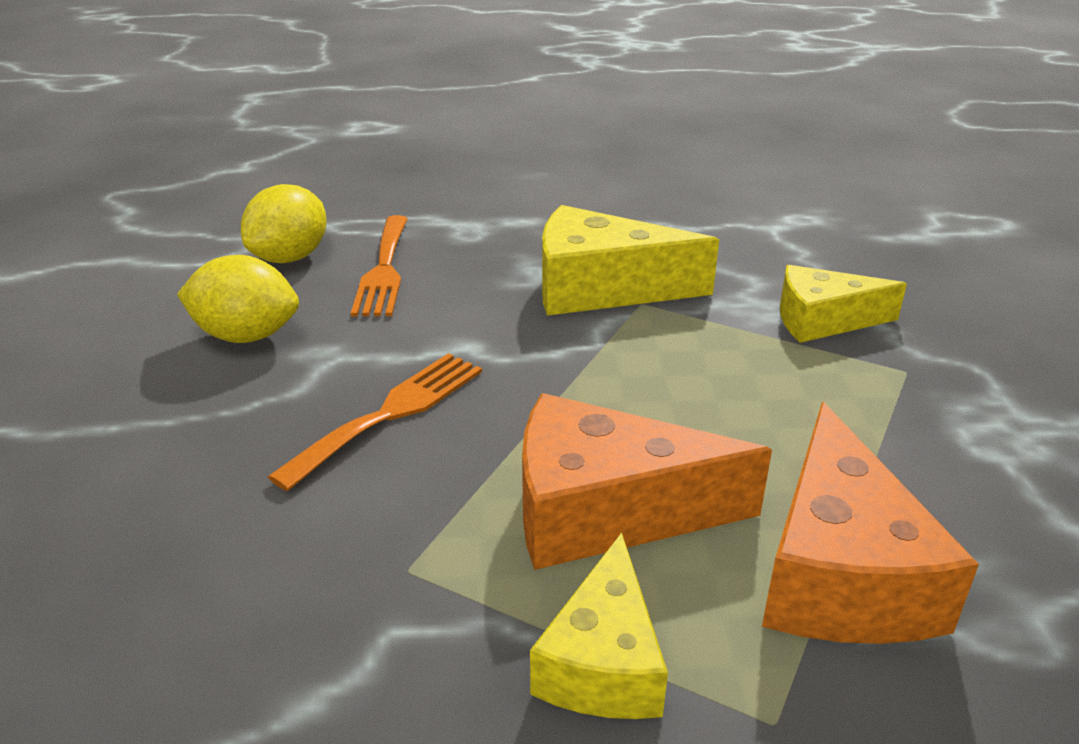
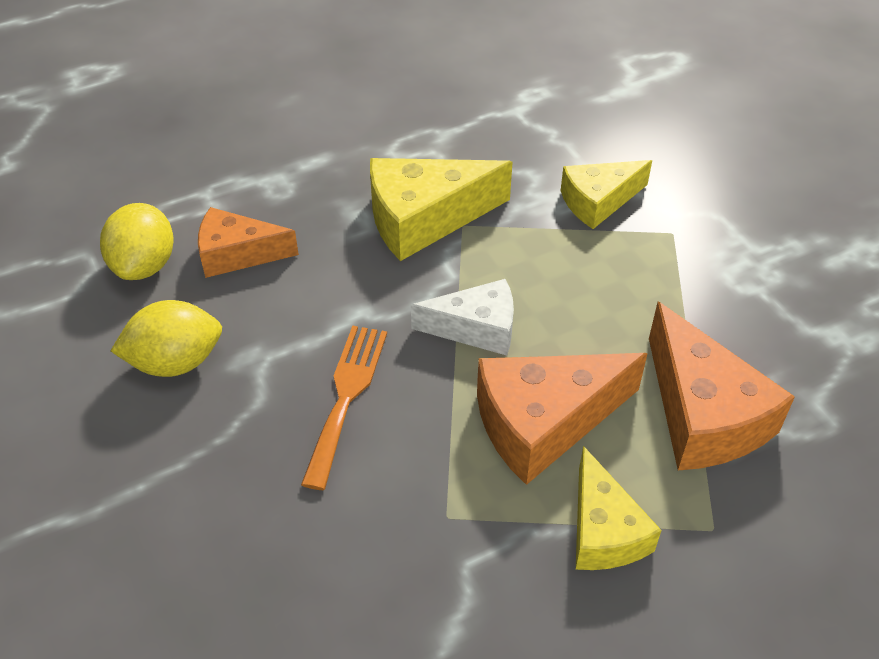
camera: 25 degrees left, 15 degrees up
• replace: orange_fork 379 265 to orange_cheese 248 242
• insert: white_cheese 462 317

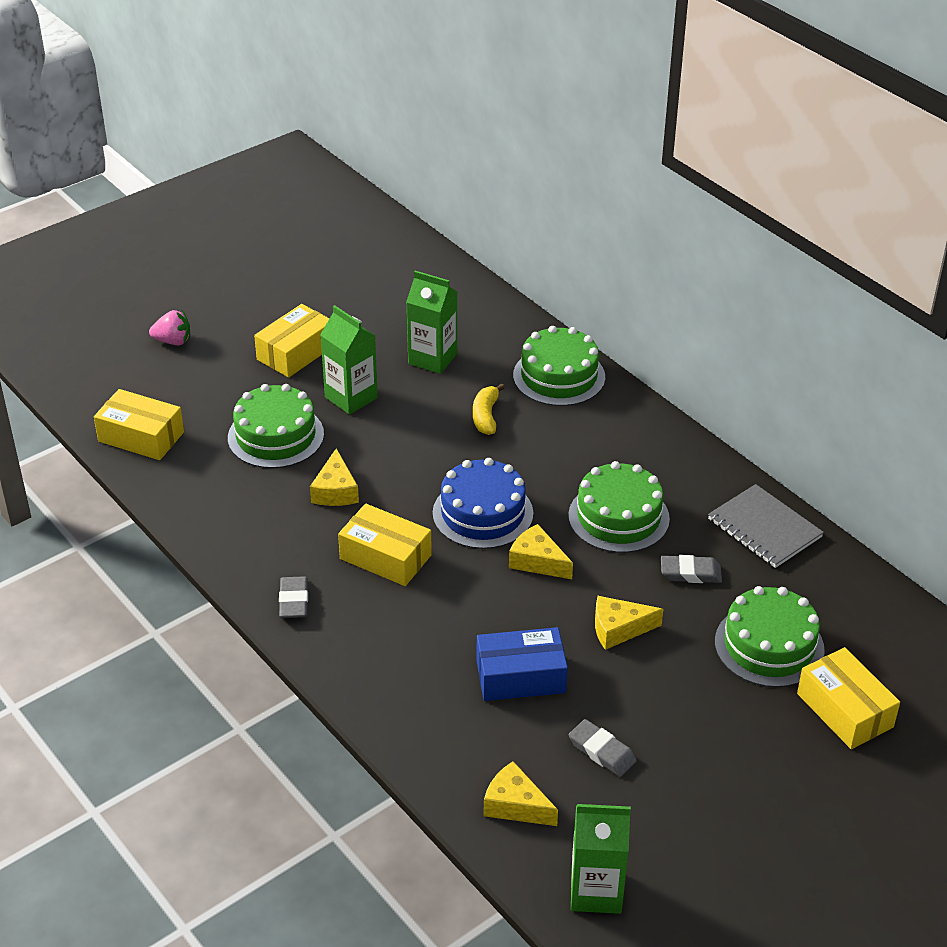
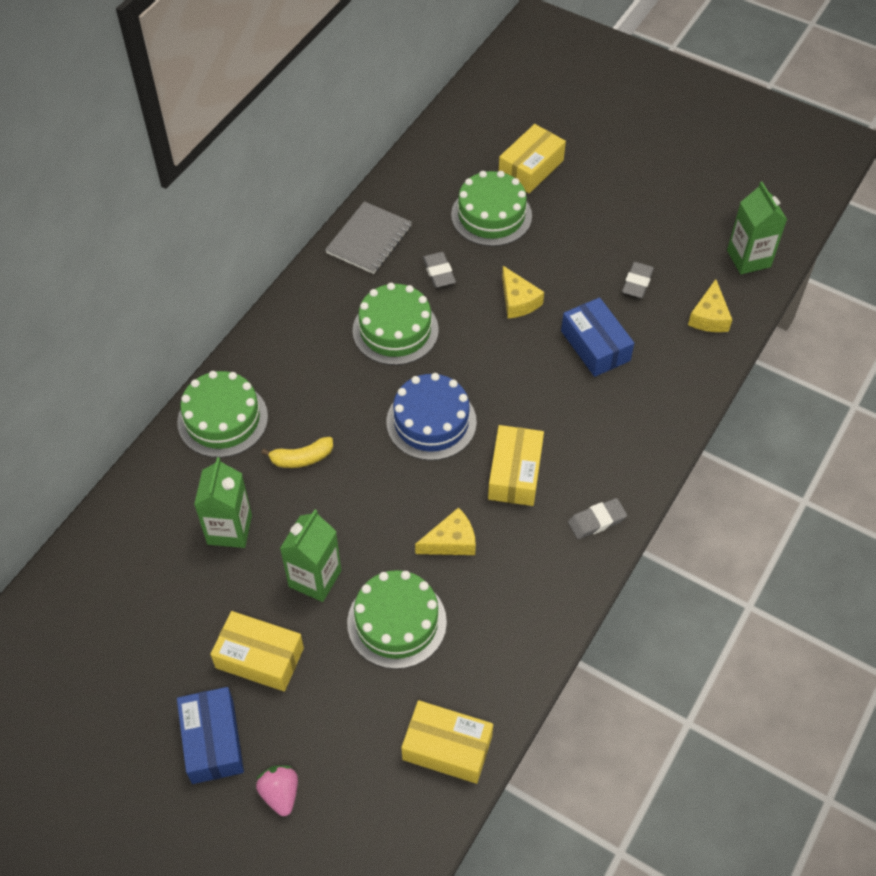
camera: 110 degrees left, 15 degrees up
• rotate: yellow_box 139 424 = 447 742 75 degrees counterclockwise
• delete: yellow_cheese 541 551
• insert: blue_box 210 735

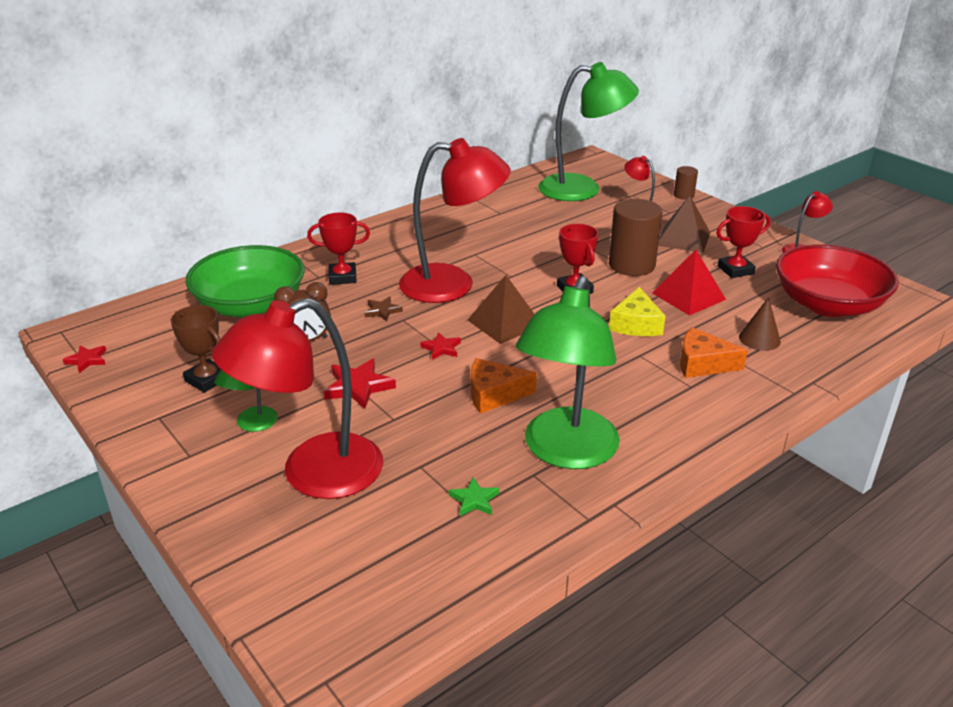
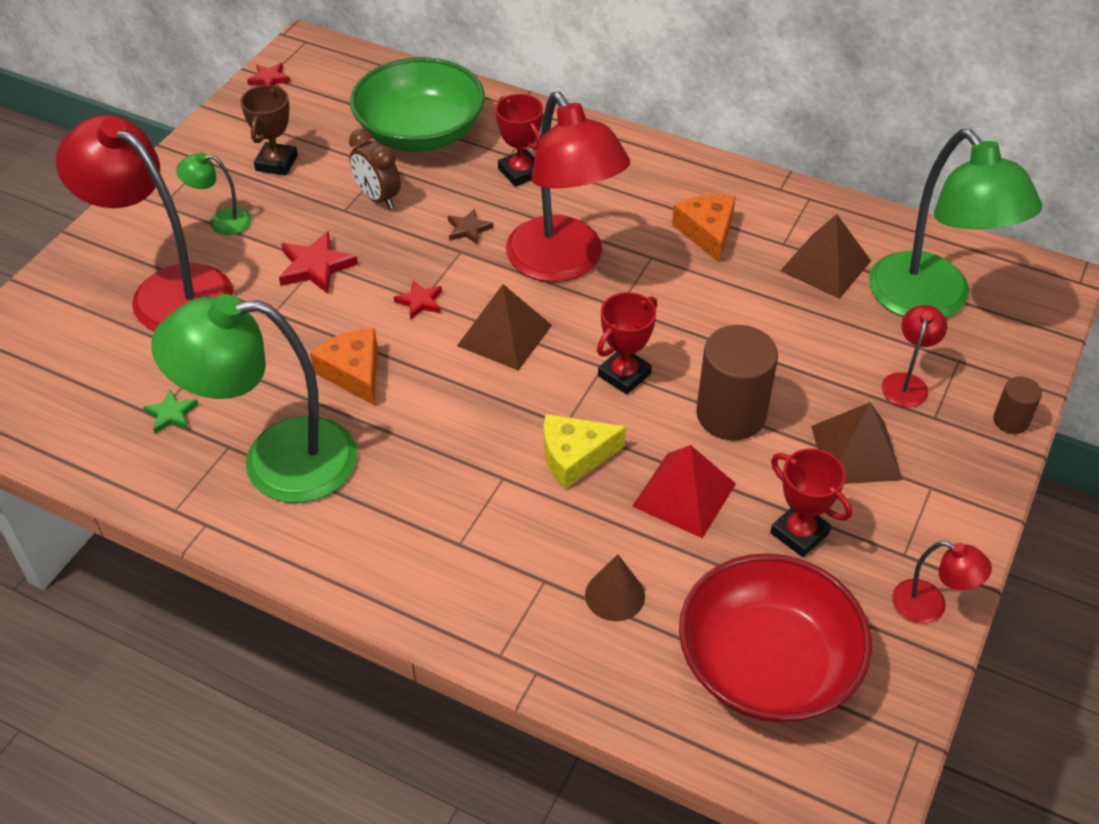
camera: 65 degrees right, 15 degrees up
• move: orange_cheese 714 352 to 704 228
• insert: brown_pyramid 825 256

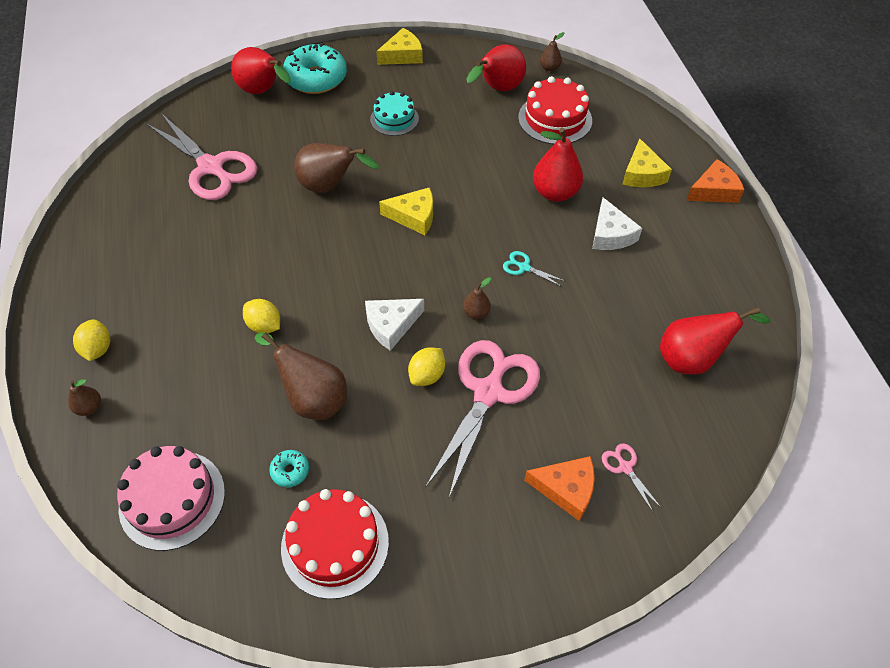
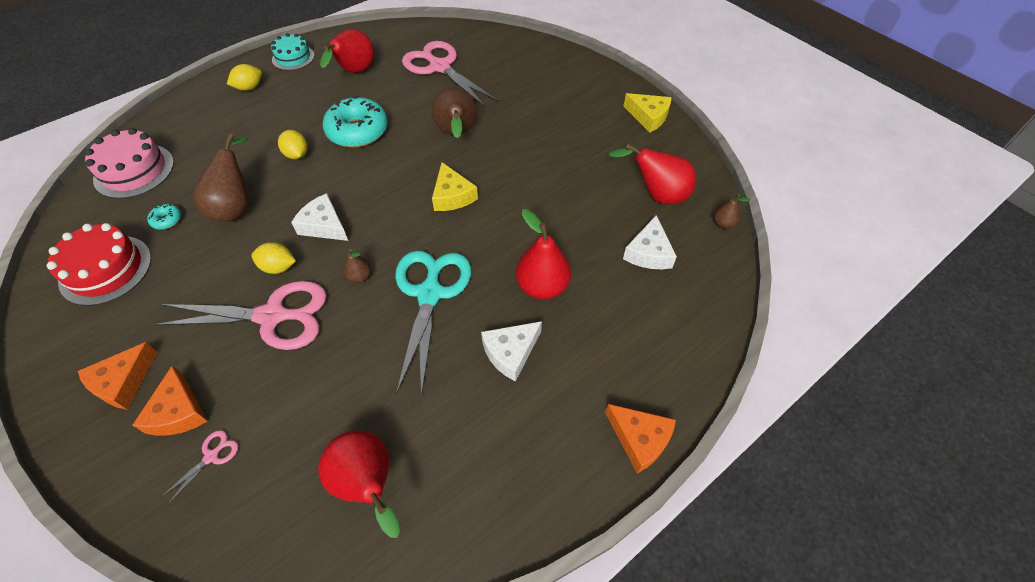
camera: 65 degrees right, 0 degrees up
• move: turquoise_donut 315 68 to 355 121
• move: red_pear 261 70 to 347 51
• replace: red_cake 555 110 to white_cheese 650 242
• move: turquoise_cake 394 113 to 292 51
• rotate: pink_scissors 202 156 = 450 74 120 degrees clockwise
• delete: yellow_cheese 647 162
• resize: turquoise_scissors 534 269 = 433 323 x2.45
• rotate: yellow_lemon 261 316 = 293 144 45 degrees counterclockwise
• delete: brown_pear 84 397
• insert: orange_cheese 117 376

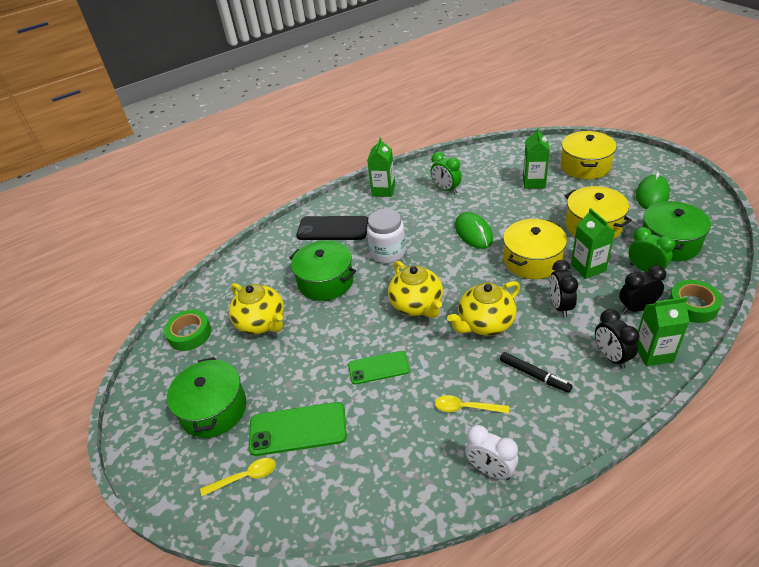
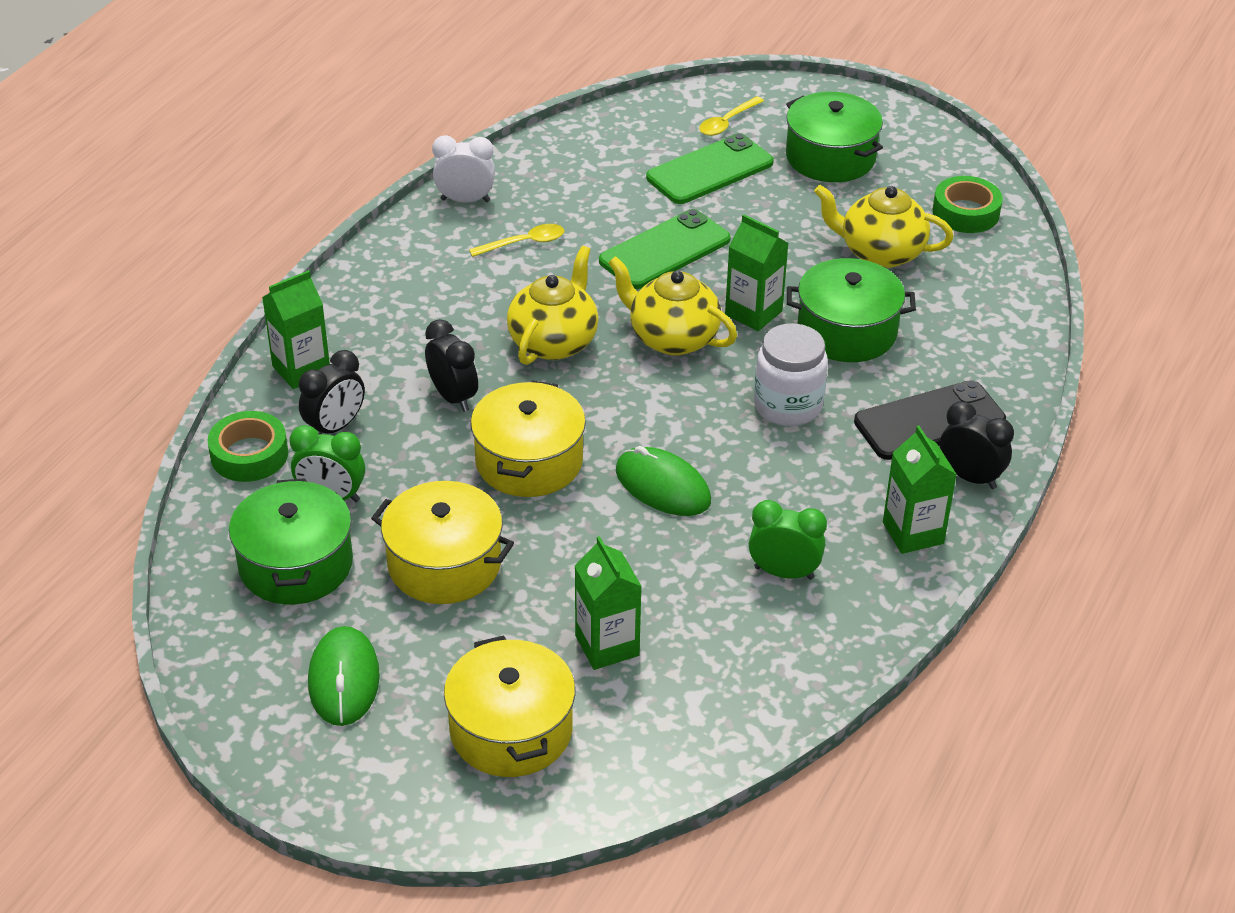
camera: 145 degrees right, 0 degrees up
• move: green_carton 593 243 to 756 272
• move: black_clock 617 339 to 977 445
• resize: green_phone 379 368 = 665 249 x1.51
• delete: black_marker 536 372

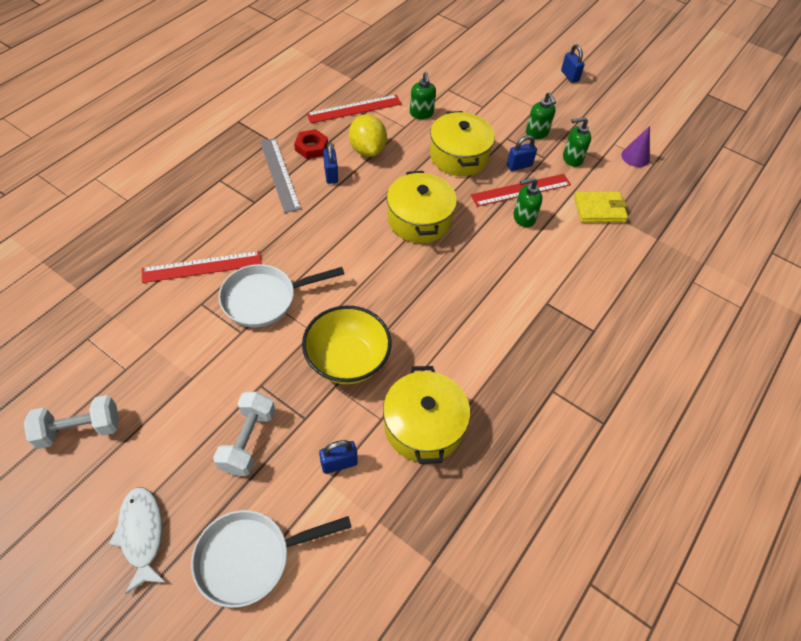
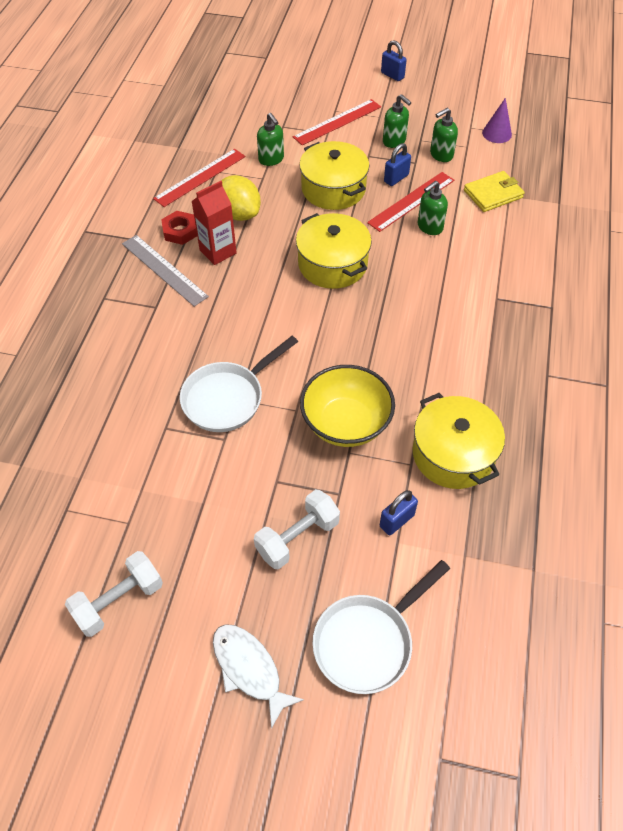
camera: 20 degrees left, 0 degrees up
• replace: blue_padlock 330 163 to red_carton 214 223
• move: red_ruler 202 267 to 337 122
• rotate: white_dumbbell 244 434 = 297 529 60 degrees clockwise

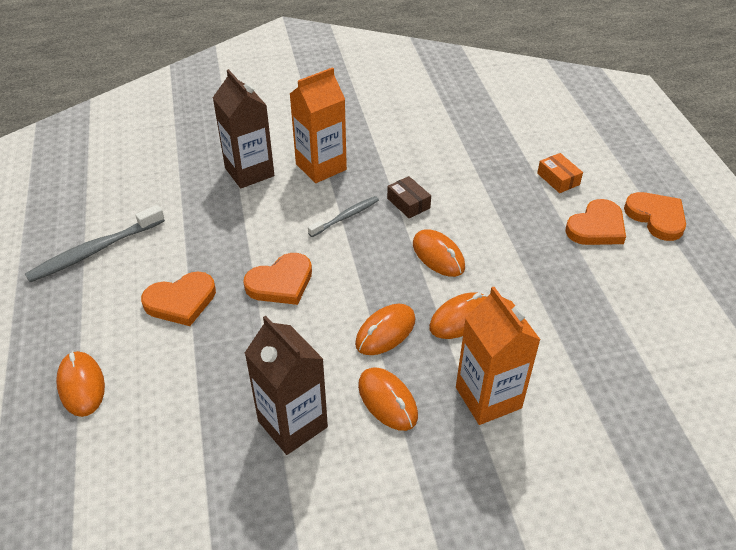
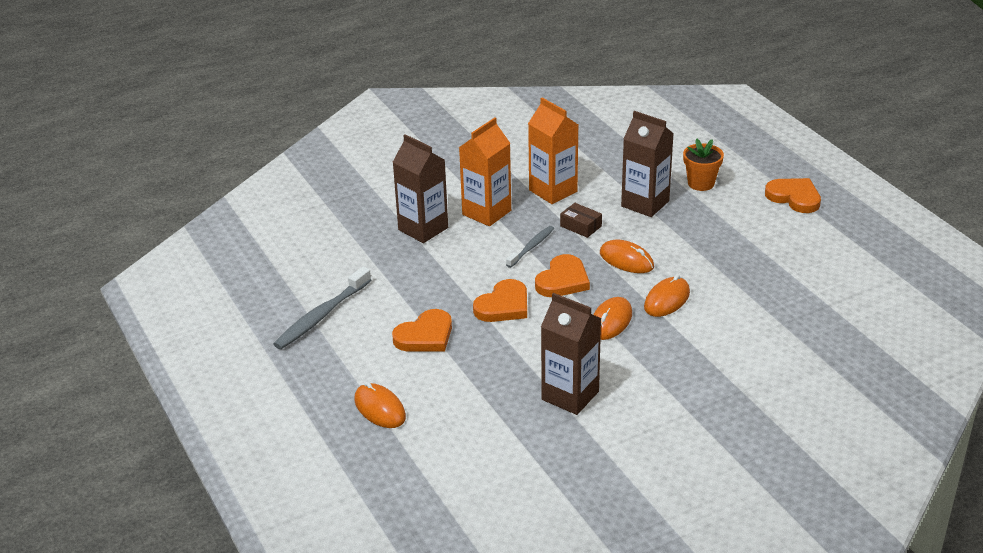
camera: 15 degrees left, 10 degrees down
• replace: orange_box 560 173 to orange_flower_pot 703 165
• move: orange_heart 595 222 to 562 275
• move: orange_carton 498 356 to 553 151
• delete: orange_mouse 388 399
• insert: brown_carton 647 164

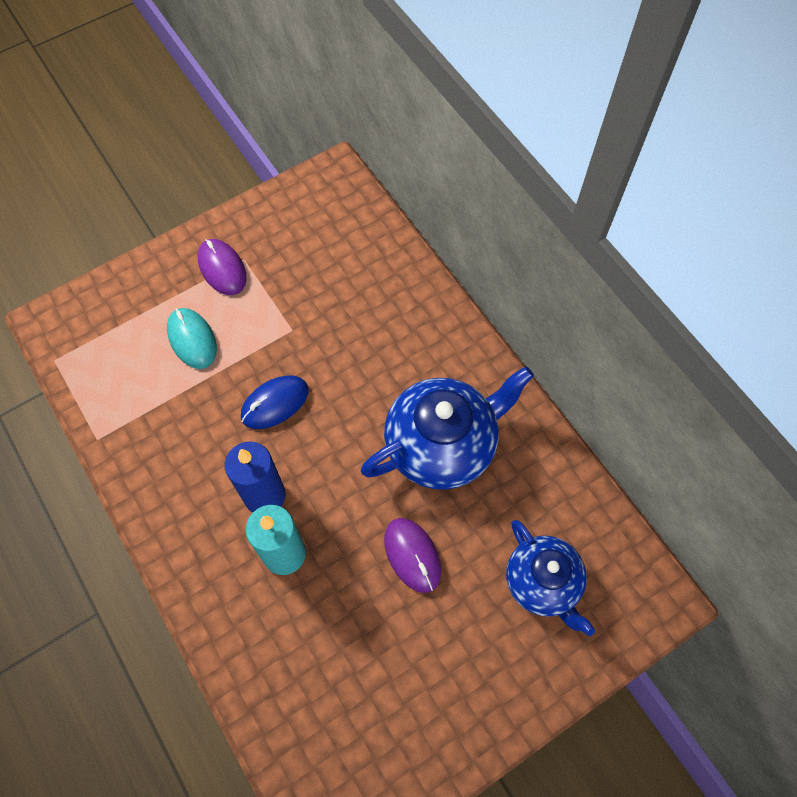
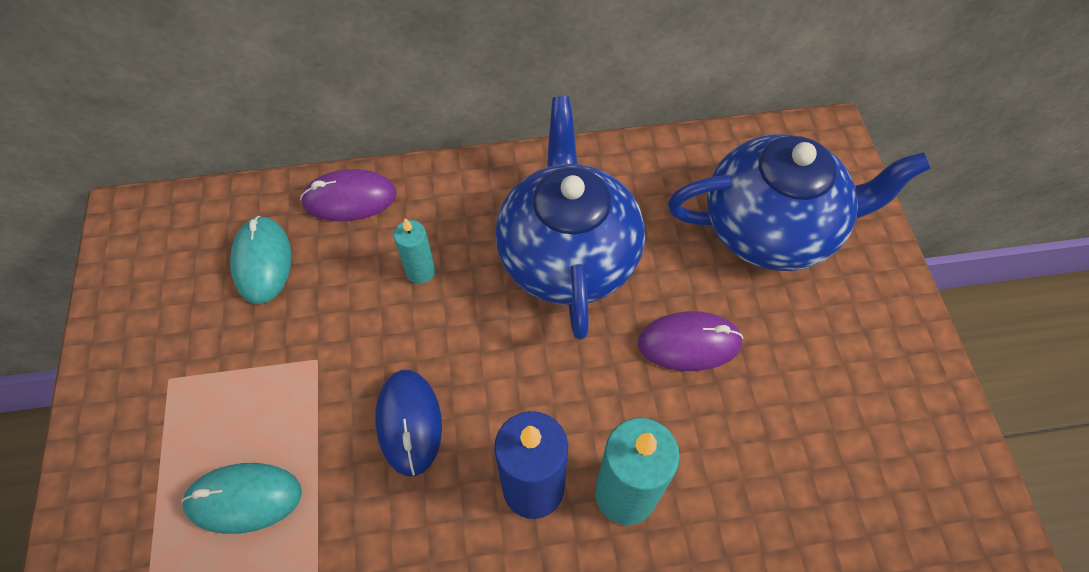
camera: 65 degrees left, 5 degrees down
• move: purple_mouse 222 267 to 348 195
• resize: blue_teapot 550 578 = 799 202 x1.51
• insert: turquoise_mouse 261 260
• insert: turquoise_candle 414 251

